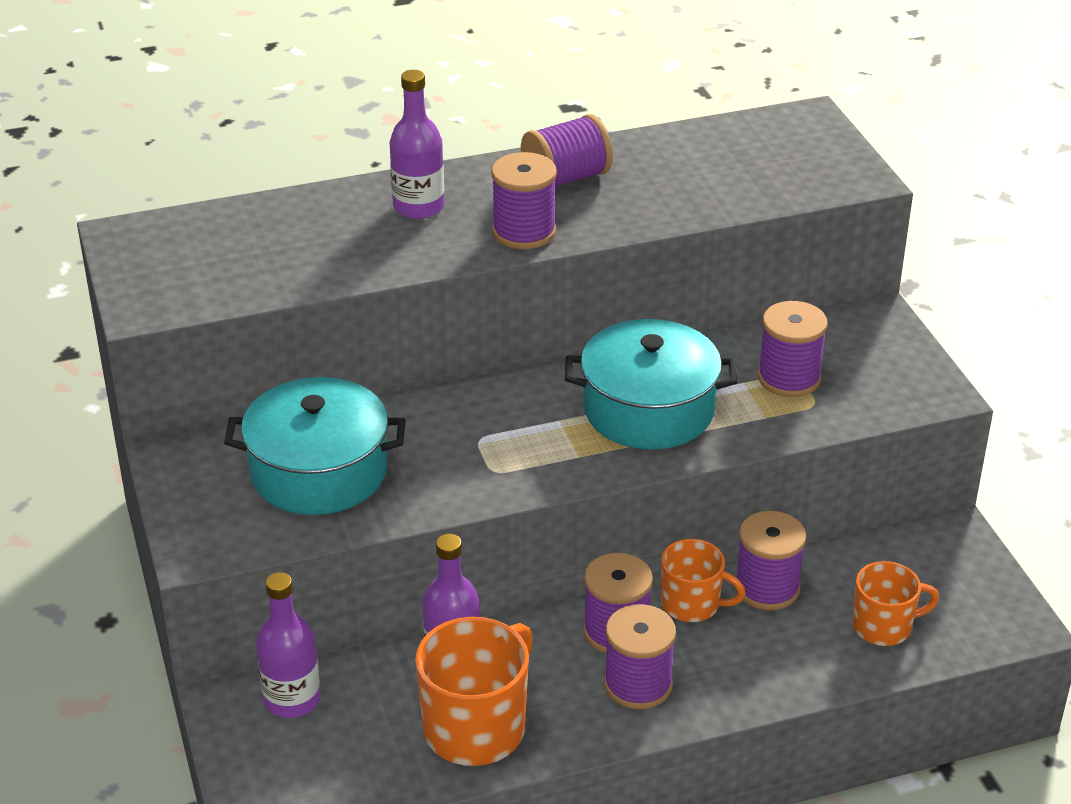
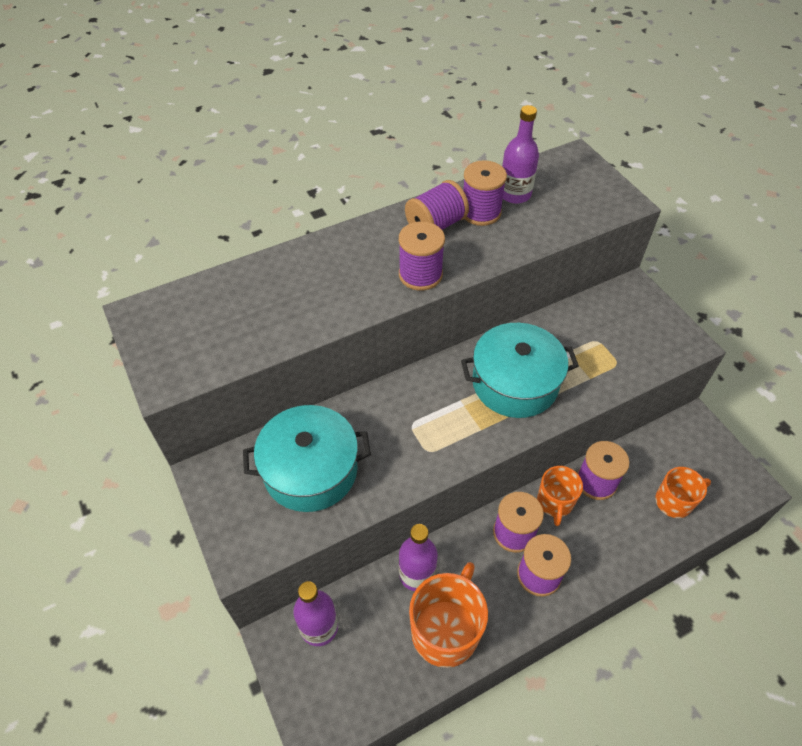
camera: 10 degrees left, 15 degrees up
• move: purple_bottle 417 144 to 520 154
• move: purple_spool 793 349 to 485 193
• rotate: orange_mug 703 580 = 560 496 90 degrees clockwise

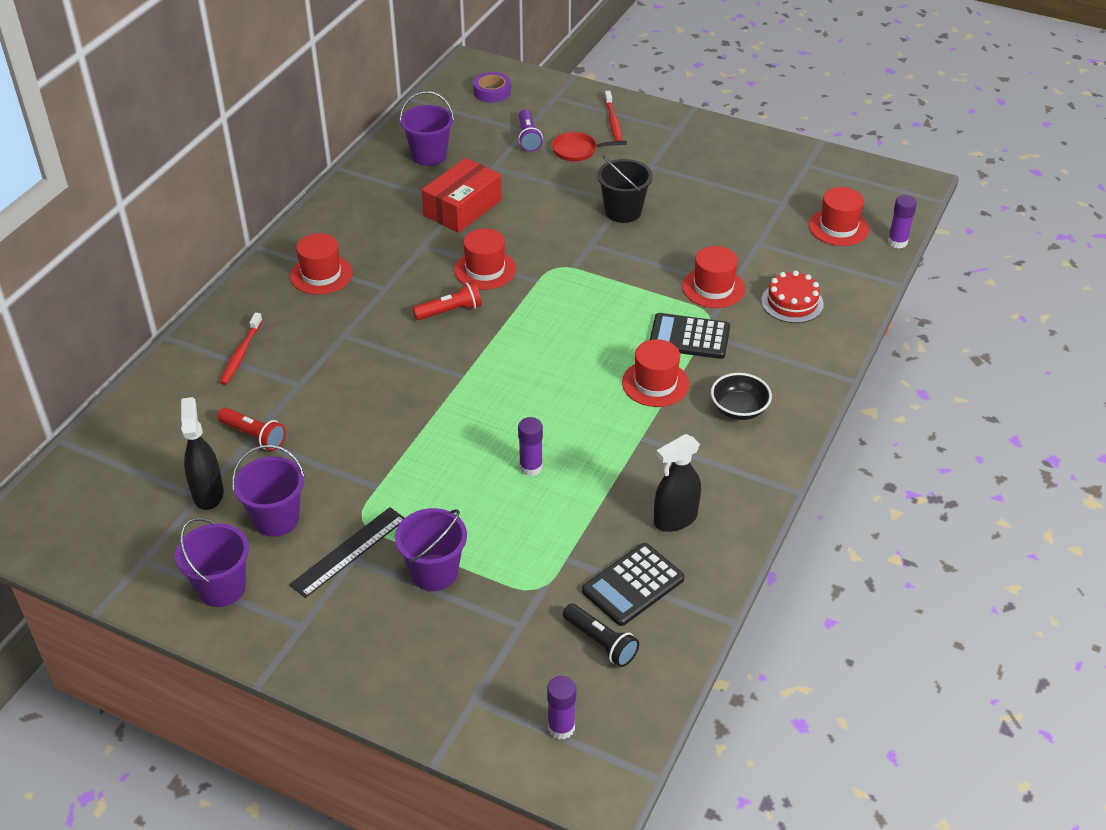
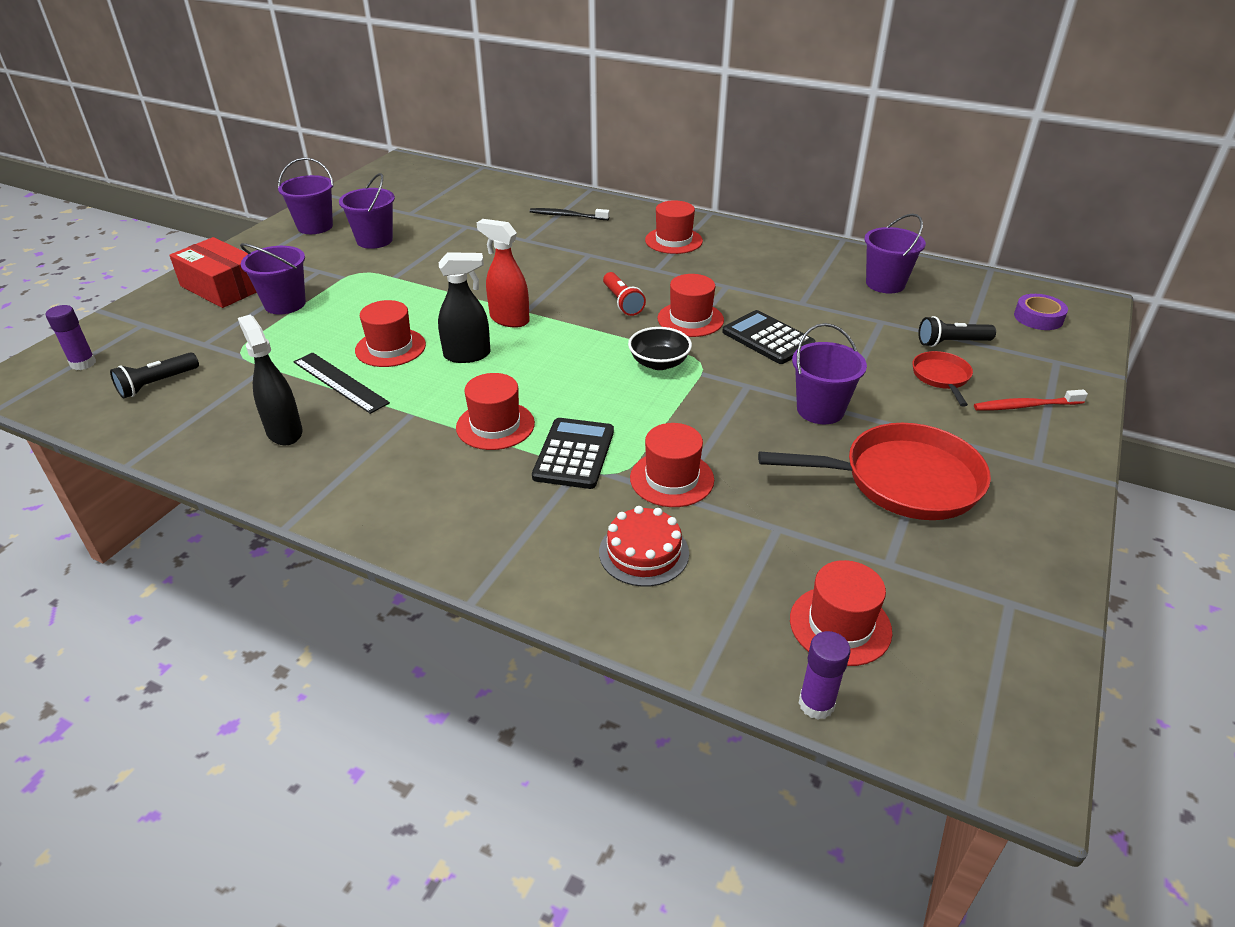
camera: 90 degrees right, 5 degrees down
• recolor: purple_flashlight 530 130 to black_flashlight 957 331
• recolor: black_bucket 625 189 to purple_bucket 829 373
• move: red_box 462 195 to 213 272
• recolor: red_toothbrush 241 349 to black_toothbrush 570 214
• move: black_bowl 741 396 to 660 348
• move: black_spray_bottle 202 453 to 464 307
• delete: red_flashlight 251 429
• replace: purple_glue_stick 530 446 to red_hat 390 333
• move: black_ruler 346 552 to 342 383
• move: black_calculator 633 584 to 768 337
• insert: red_spray_bottle 503 273
• insert: red_pan 874 471

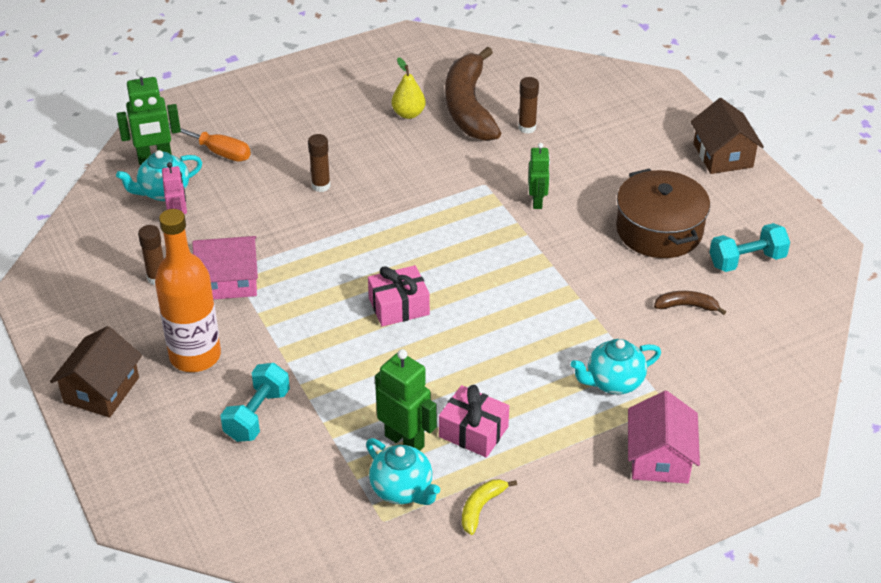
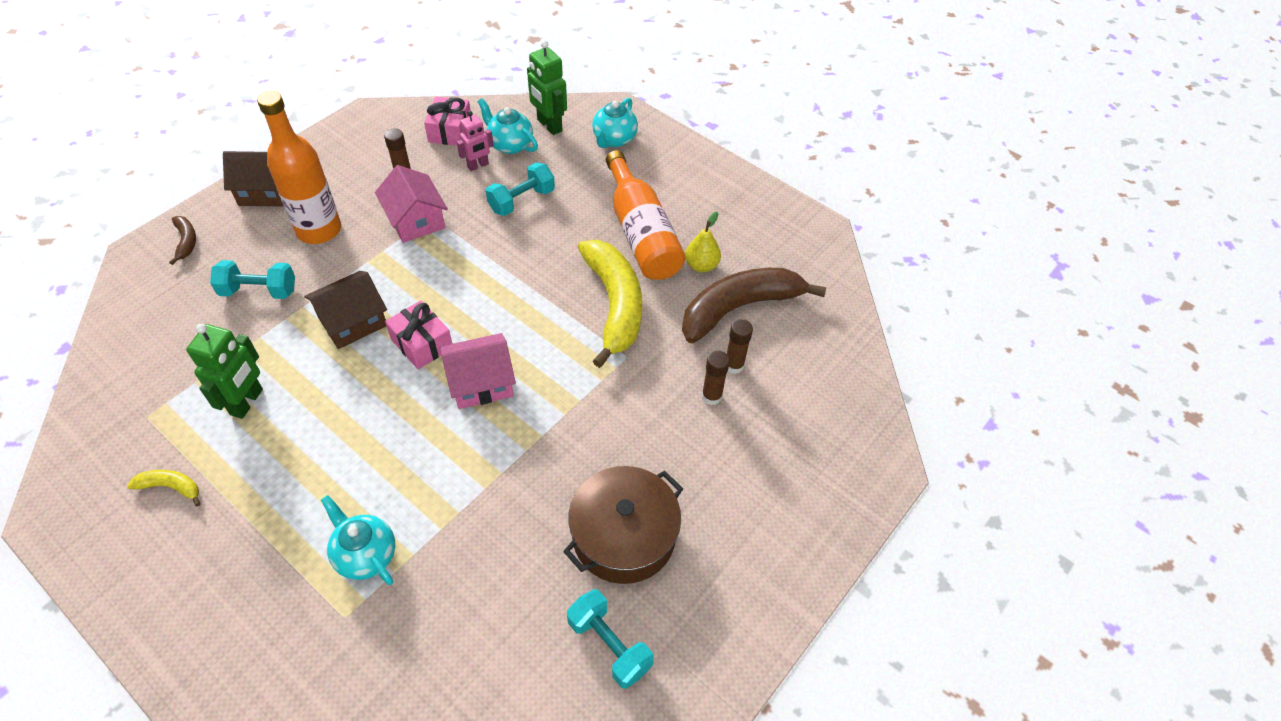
camera: 65 degrees right, 10 degrees up
• move: brown_house 727 136 to 345 310
• delete: orange_screwdriver 210 142
• move: brown_glue_stick 319 163 to 716 378
• delete: green_robot 539 176
• move: brown_banana 690 303 to 182 240
• move: pink_gift 474 421 to 447 121
• move: pink_house 664 437 to 478 371
• move: turquoise_teapot 403 471 to 615 123
• insert: orange_bottle 646 215
• insert: turquoise_dumbbell 520 189
• insert: yellow_banana 610 304

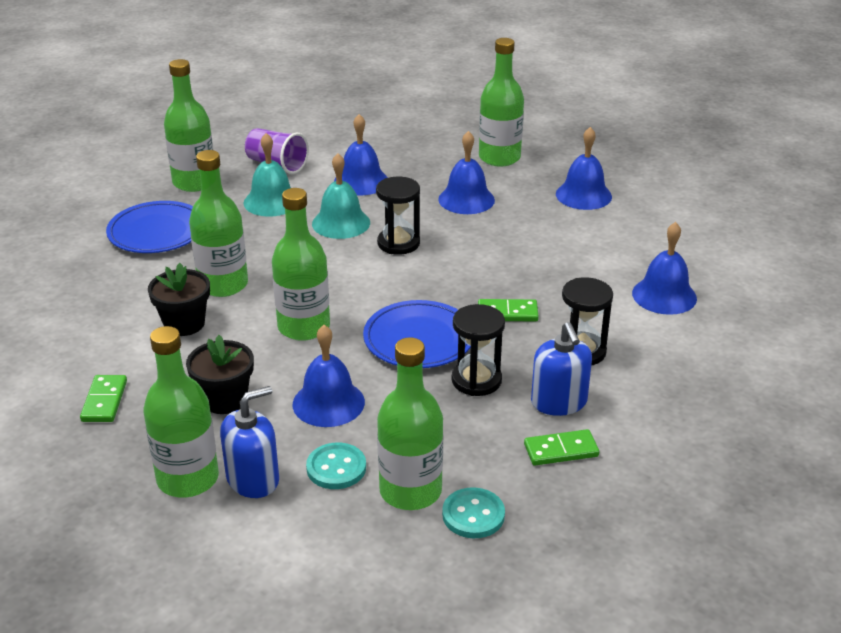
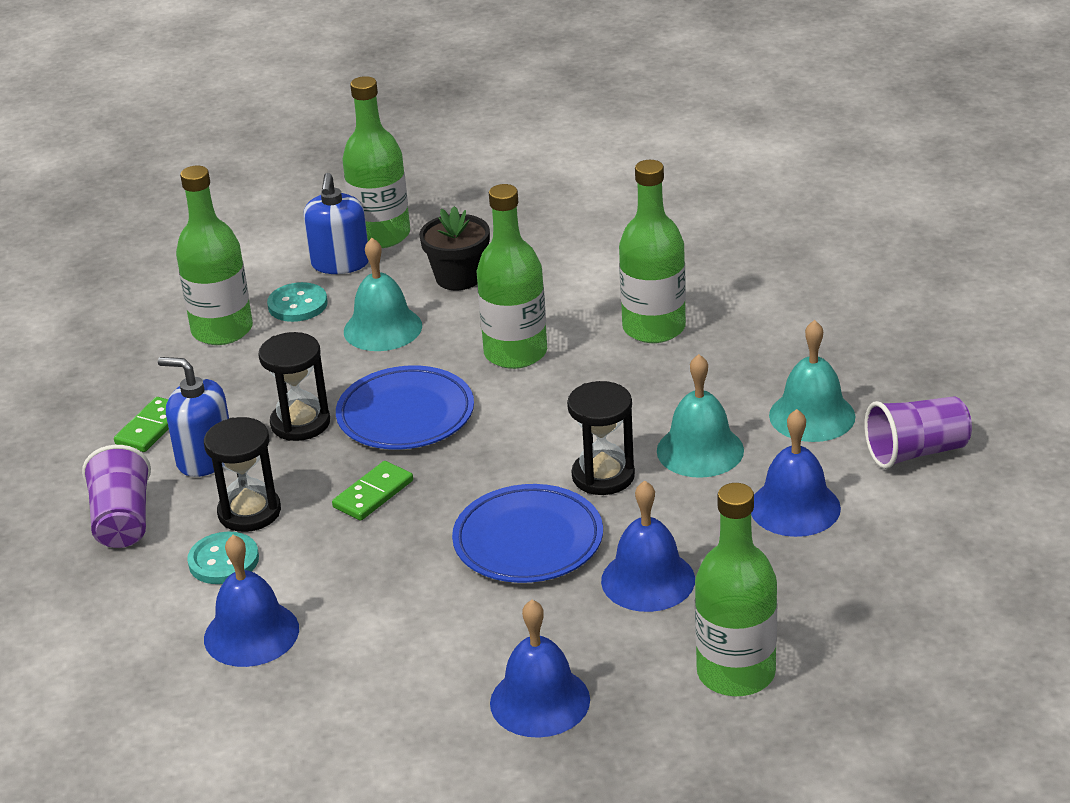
camera: 130 degrees right, 0 degrees up
• delete: green_bottle 188 125
• move: blue_plate 149 227 to 527 533
• delete: black_flower_pot 179 299
• recolor: blue_bell 329 376 to turquoise_bell 383 294
• delete: green_domino 103 398
• move: turquoise_button 473 512 to 223 558
• insert: purple_cup 116 496

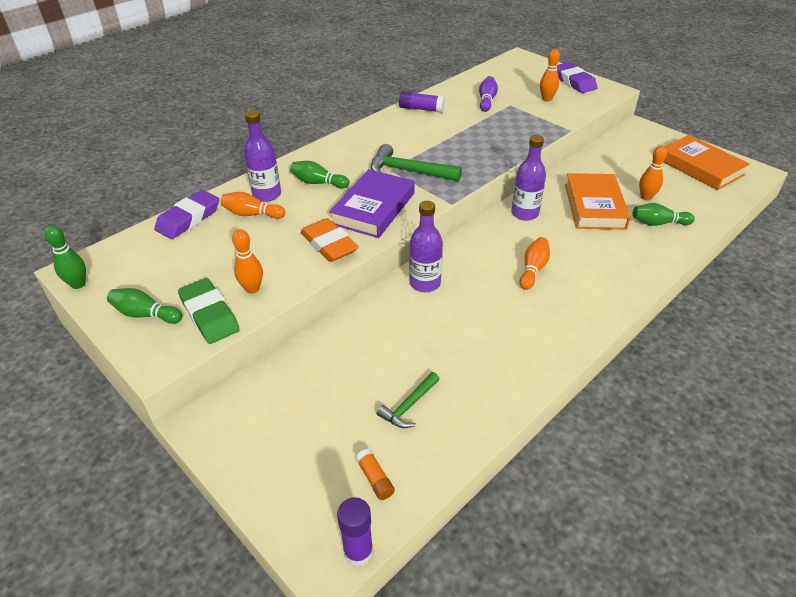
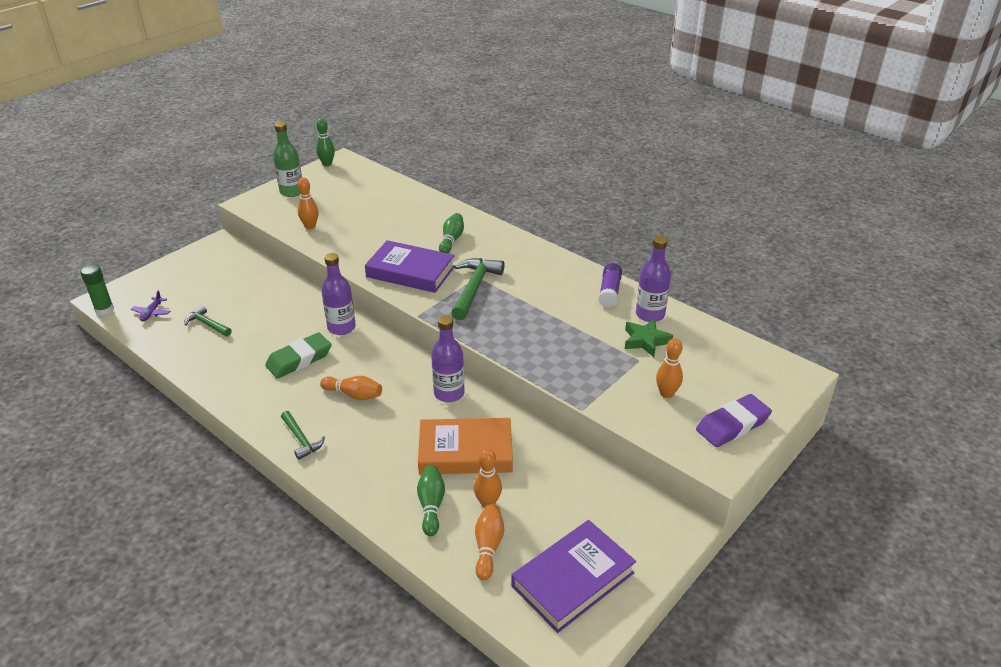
camera: 85 degrees right, 5 degrees down
• replace: purple_bowling_pin 488 94 to green_star 649 338
• move: purple_bottle 262 156 to 653 279
• recolor: orange_book 706 162 to purple_book 573 576
• delete: purple_eraser 186 214
• move: orange_bowling_pin 252 205 to 489 542
• delete: orange_eraser 330 240
• move: green_eraser 209 311 to 298 355
• replace: green_bowling_pin 145 306 to green_bottle 287 159
• replace: orange_glue_stick 375 474 to purple_plane 150 306
• recolor: purple_glue_stick 355 532 to green_glue_stick 97 289
• insert: green_hammer 303 435

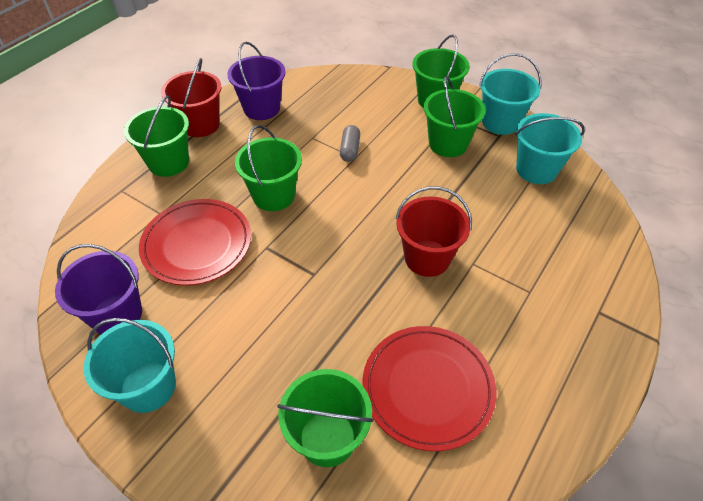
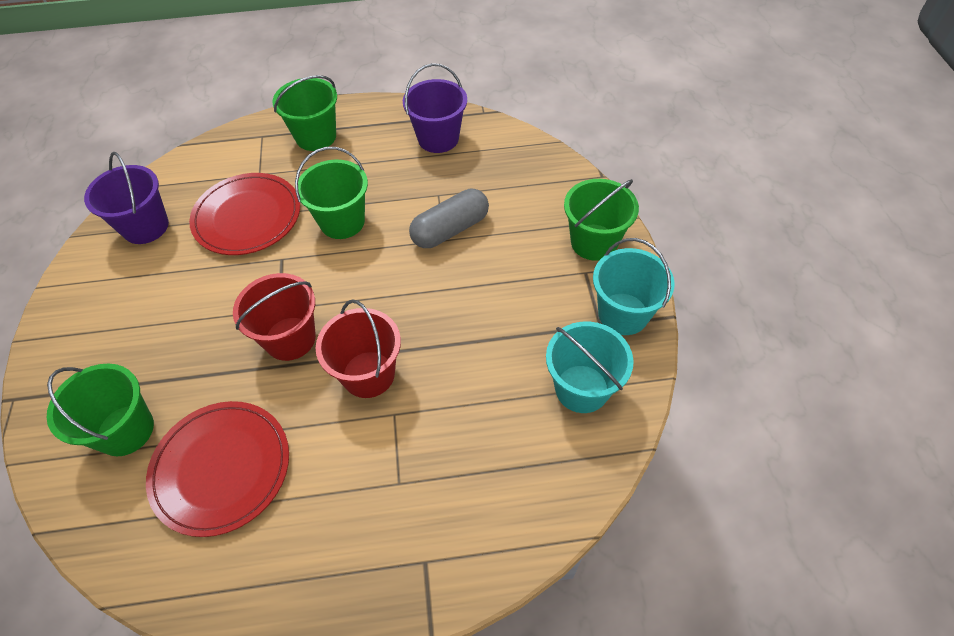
camera: 50 degrees right, 5 degrees up
• move: red_bucket 191 97 to 274 317
• delete: green_bucket 455 116
• resize: grey_capsule 350 143 = 449 218 x1.65
• delete: turquoise_bucket 130 365

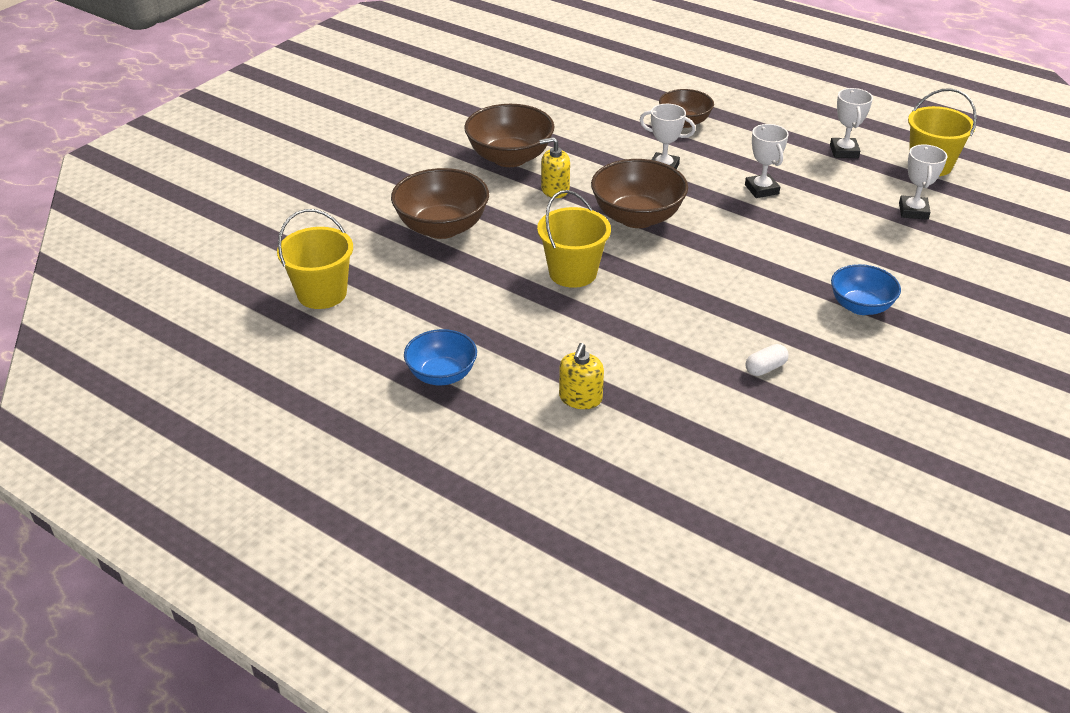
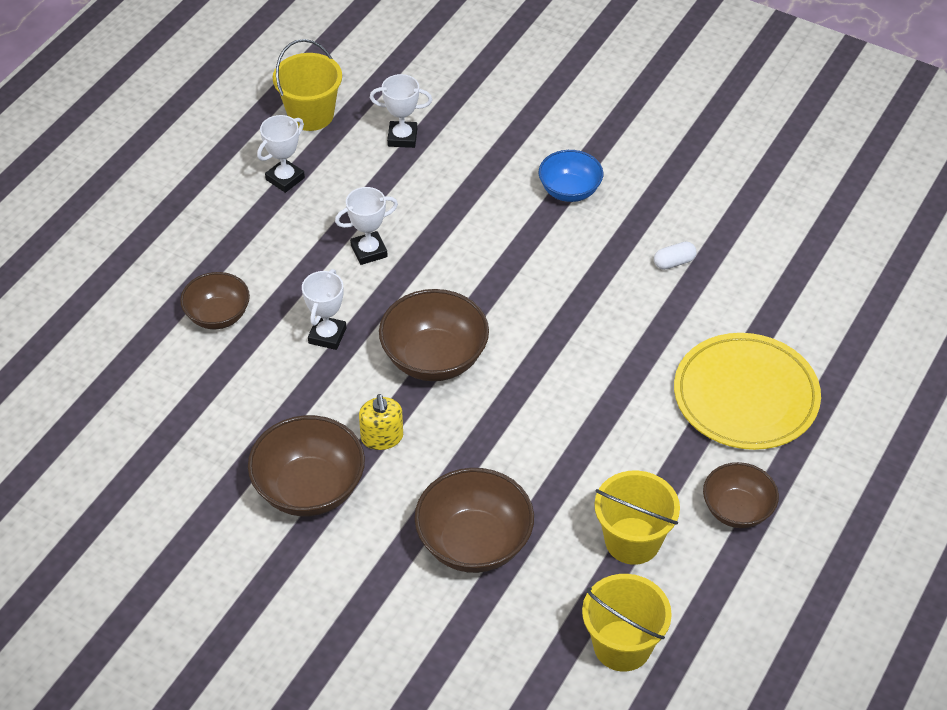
camera: 95 degrees left, 10 degrees up
• rotate: white_trophy 851 123 = 281 154 45 degrees counterclockwise
• move: yellow_bucket 574 239 to 637 518
• recolor: blue_bowl 440 357 to brown_bowl 741 495
• replace: yellow_soap_dispenser 581 376 to yellow_plate 747 391
• rotate: white_capsule 767 360 = 675 256 75 degrees counterclockwise

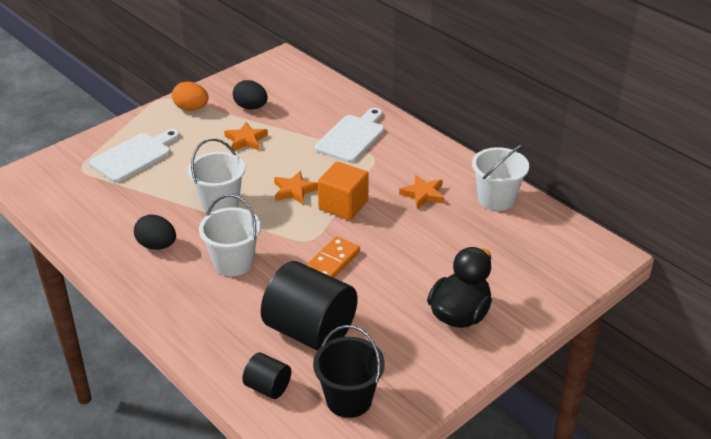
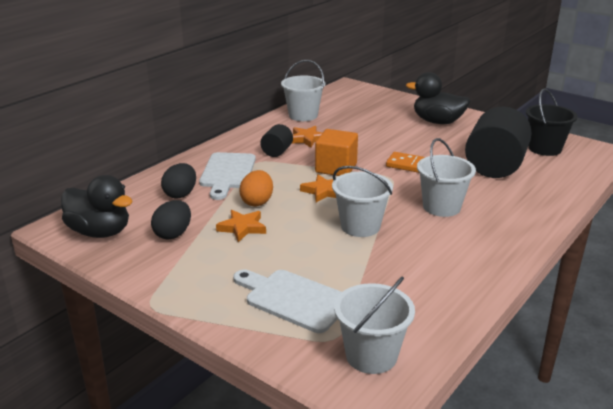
camera: 100 degrees left, 10 degrees down
• move: orange_egg 190 96 to 256 188
• rotate: white_cutting_board 349 135 = 227 176 105 degrees counterclockwise
• move: black_egg 155 232 to 178 180
• move: black_cylinder 266 375 to 276 140
• insert: black_duck 97 206
• insert: white_bucket 374 325

